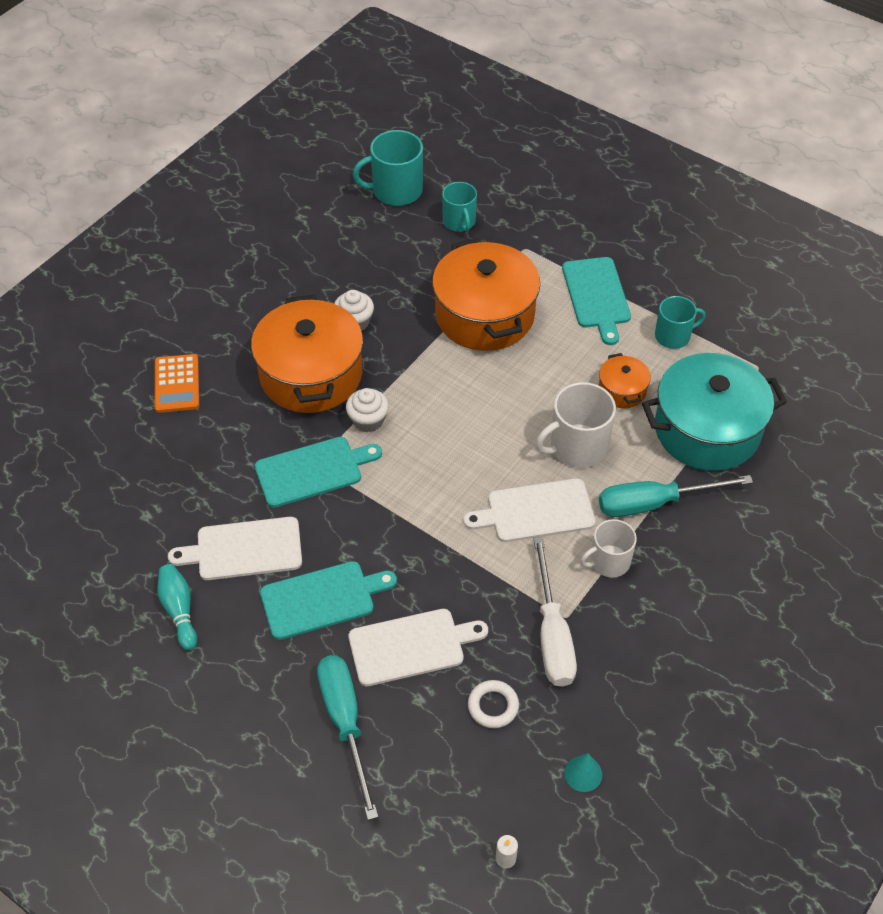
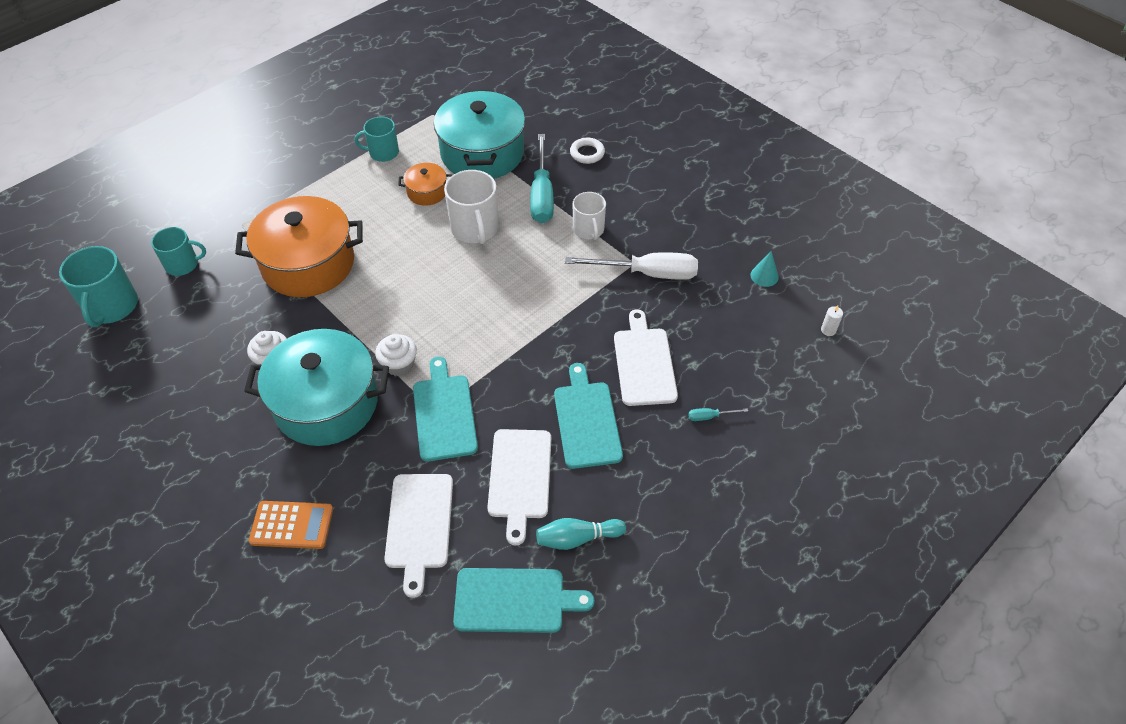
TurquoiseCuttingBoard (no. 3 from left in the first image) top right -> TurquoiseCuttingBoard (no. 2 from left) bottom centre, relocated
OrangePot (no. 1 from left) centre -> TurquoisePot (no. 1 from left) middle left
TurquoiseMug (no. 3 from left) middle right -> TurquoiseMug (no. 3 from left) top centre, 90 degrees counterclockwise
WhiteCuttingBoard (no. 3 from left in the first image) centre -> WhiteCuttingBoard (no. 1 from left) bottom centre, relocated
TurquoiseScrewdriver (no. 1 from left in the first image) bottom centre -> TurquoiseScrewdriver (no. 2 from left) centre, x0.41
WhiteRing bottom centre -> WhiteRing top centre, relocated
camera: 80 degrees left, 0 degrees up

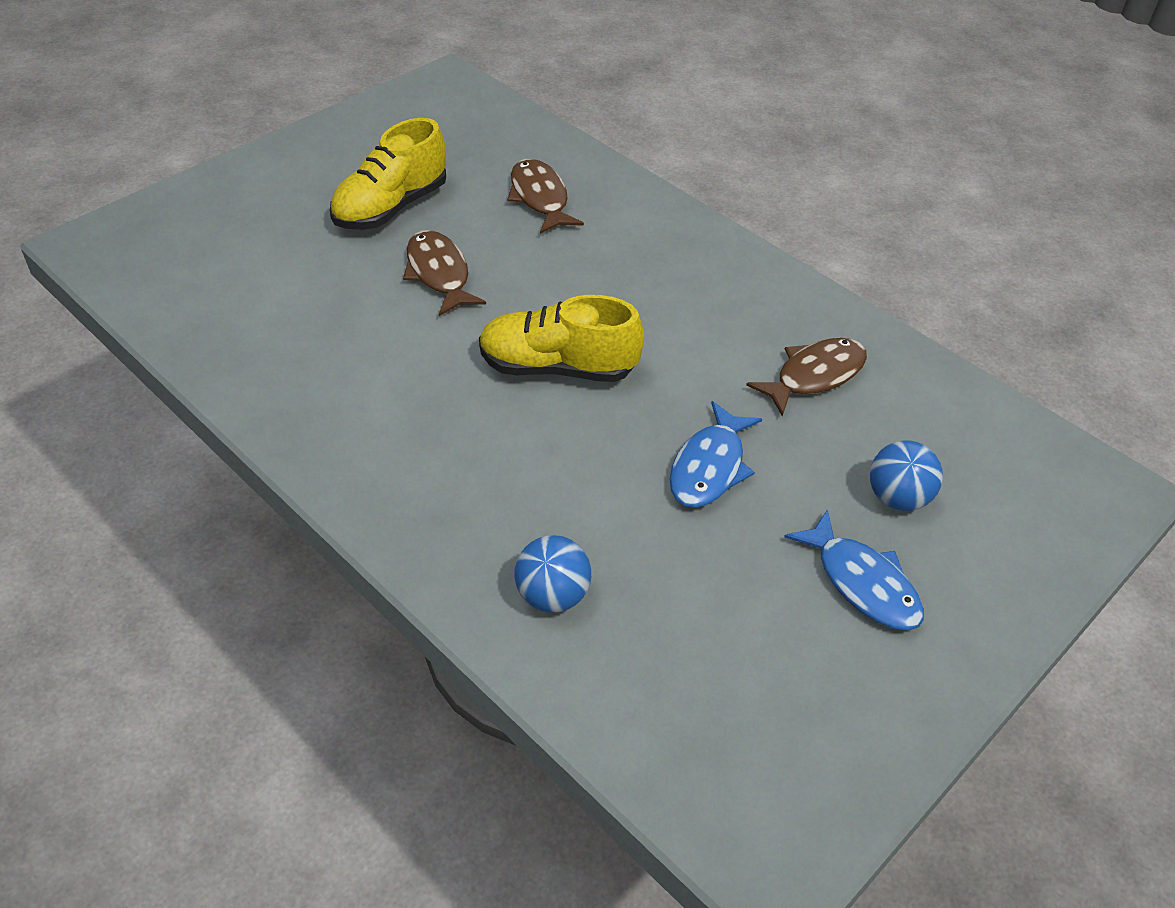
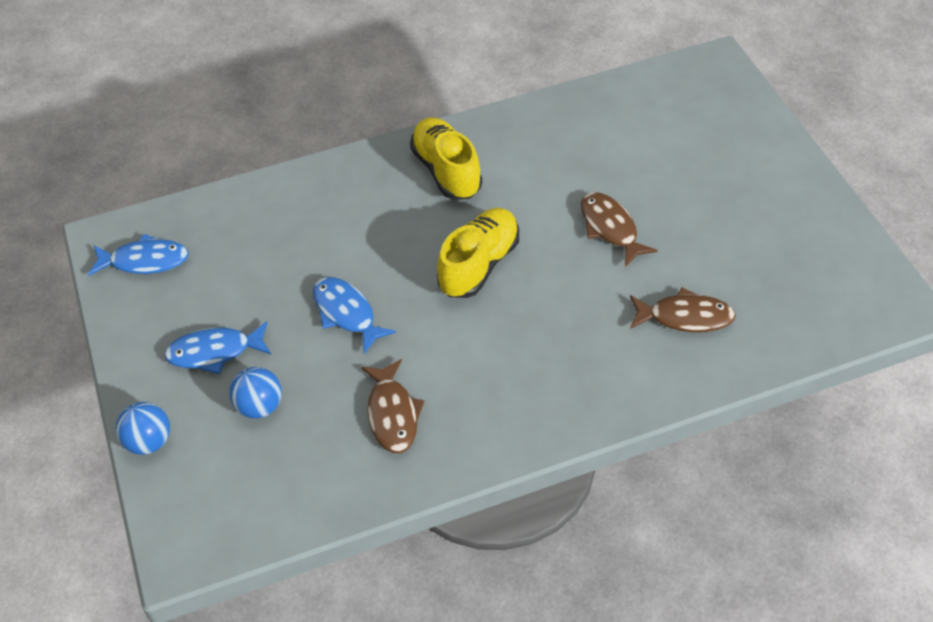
YellowShoe (no. 1 from left) top left -> YellowShoe (no. 1 from left) top centre, relocated
BrownFish (no. 1 from left in the first image) top centre -> BrownFish (no. 2 from left) centre, 120 degrees counterclockwise
BlueBall (no. 1 from left) centre -> BlueBall (no. 1 from left) bottom left, relocated
none -> BlueFish (no. 1 from left) middle left
camera: 120 degrees right, 5 degrees up

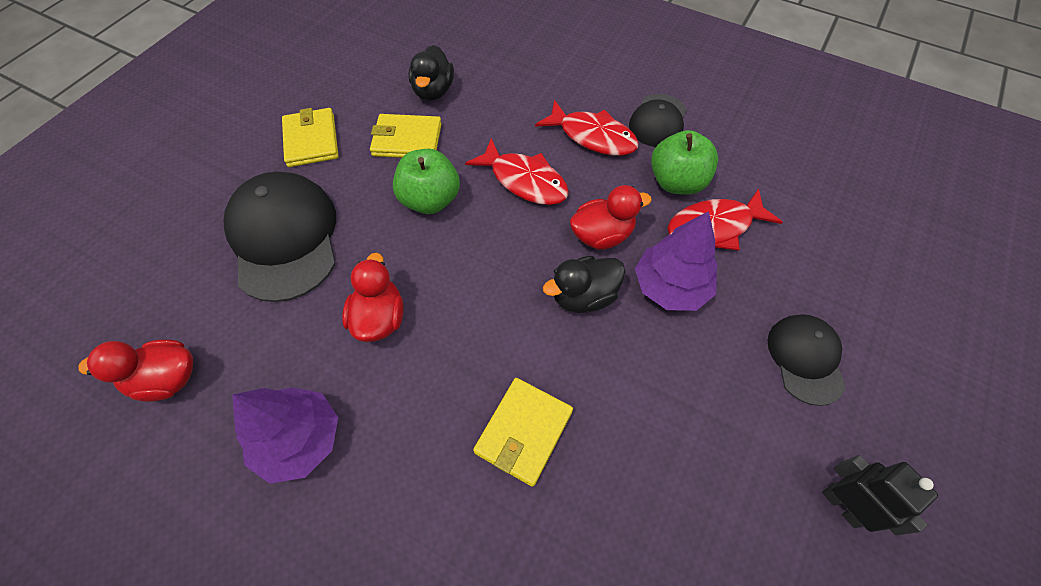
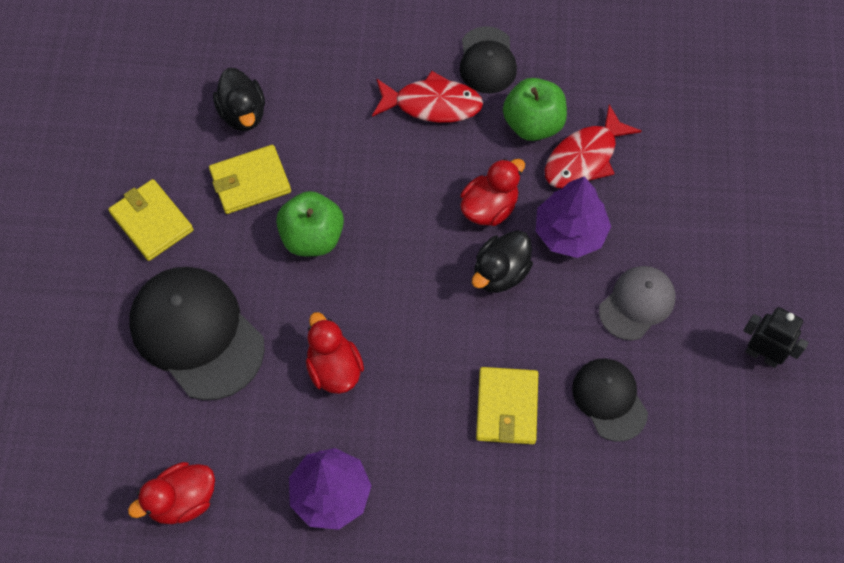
RedFish (no. 1 from left) top centre -> none
BlackCap (no. 3 from left) middle right -> BlackCap (no. 3 from left) bottom right, relocated
none -> GreyCap middle right
camera: 25 degrees left, 5 degrees up

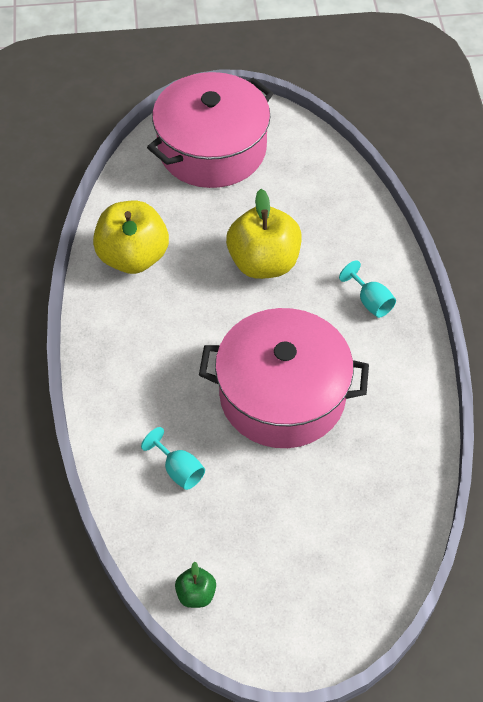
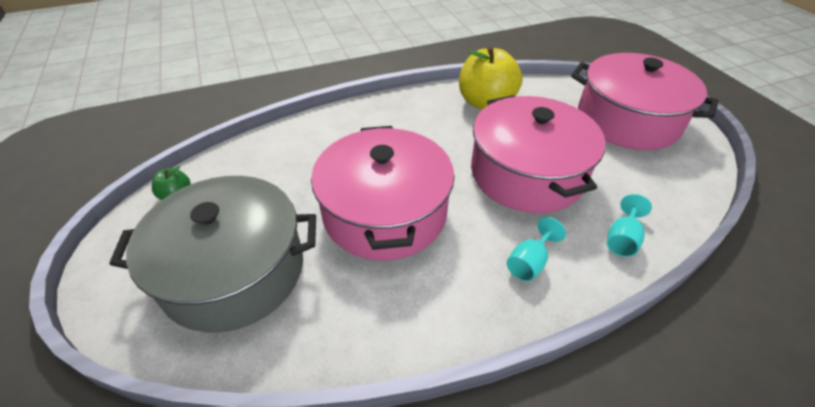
YellowApple (no. 2 from left) centre -> PinkPot (no. 2 from left) centre
TurquoiseGoblet (no. 1 from left in the first image) centre -> TurquoiseGoblet (no. 2 from left) middle right, relocated
none -> GreyPot middle left
camera: 75 degrees right, 10 degrees down

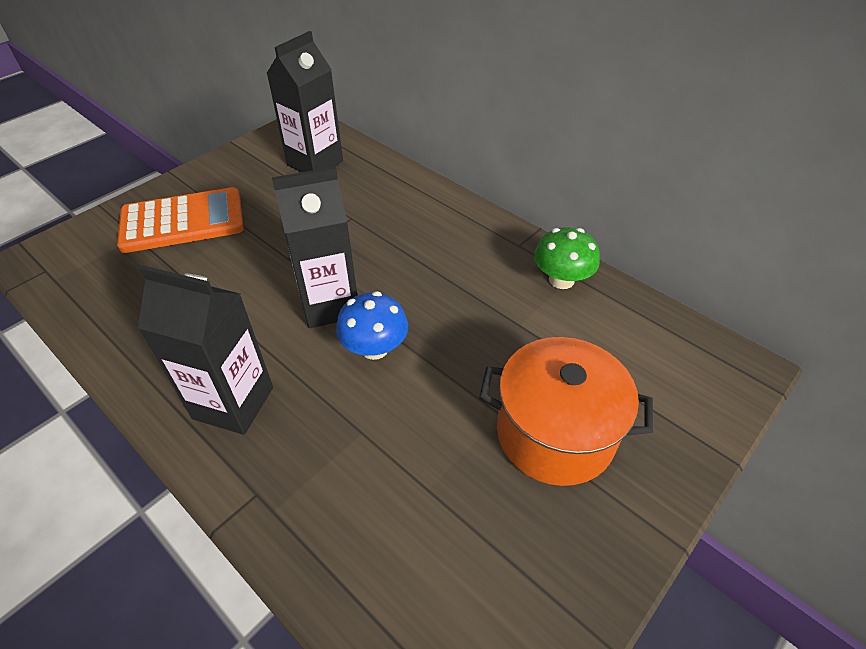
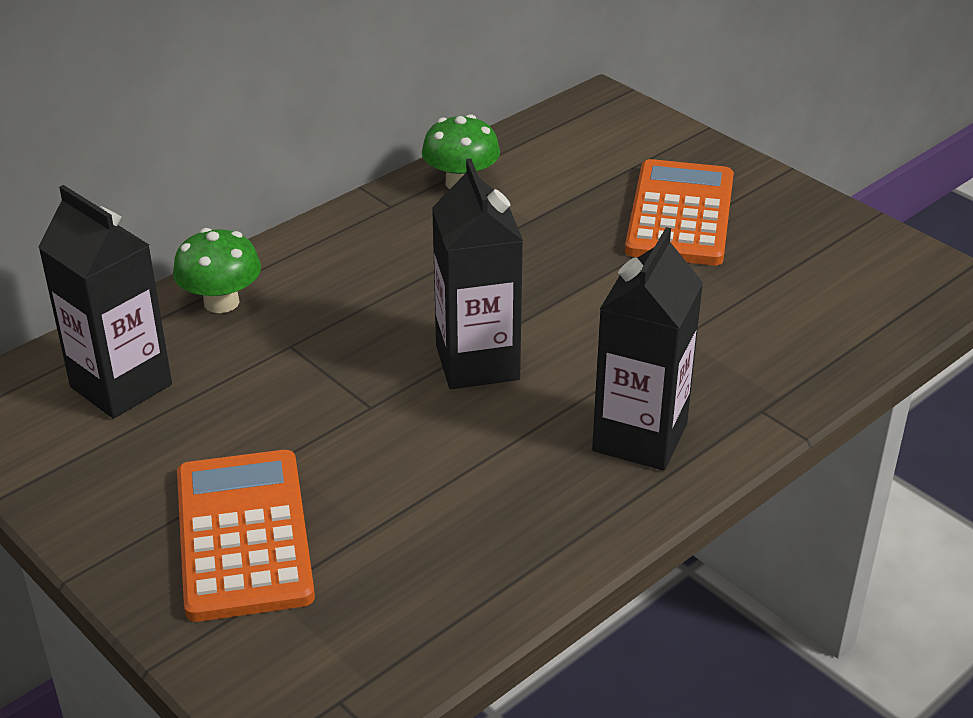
BlueMushroom centre -> none
OrangePot centre -> OrangeCalculator (no. 2 from left) top right
none -> GreenMushroom (no. 1 from left) middle left
camera: 85 degrees left, 10 degrees down

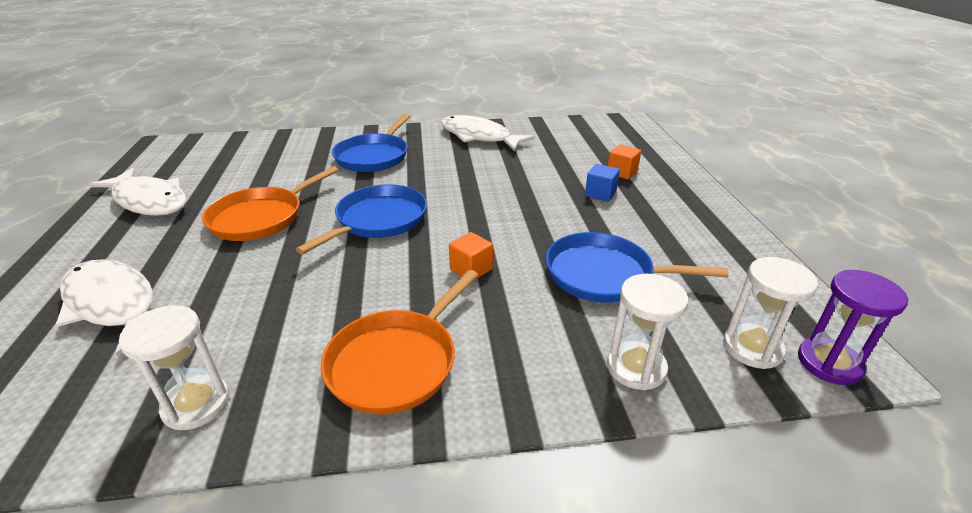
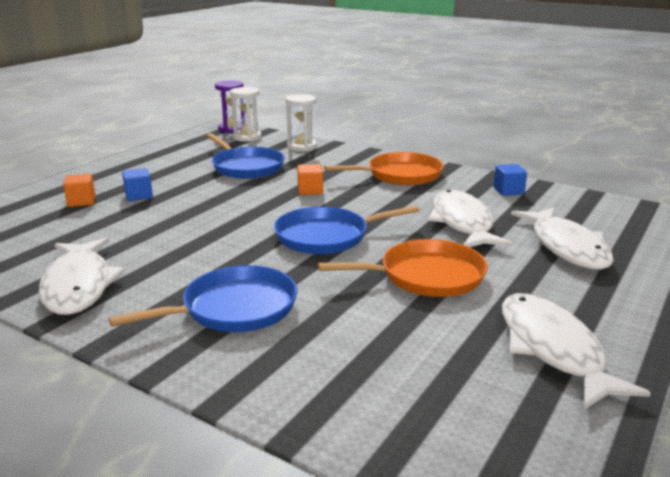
WhiteHourglass (no. 1 from left) bottom left -> BlueCube (no. 2 from left) middle right
none -> WhiteFish (no. 2 from left) middle right
camera: 140 degrees left, 10 degrees down

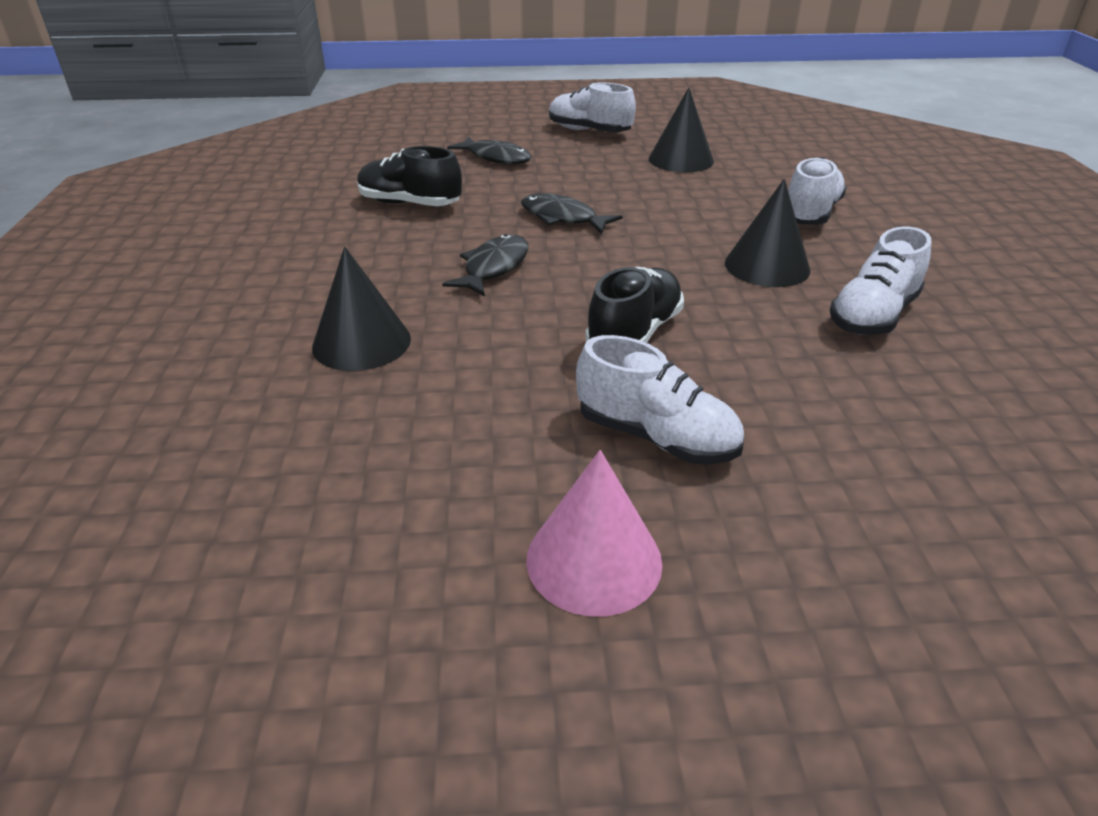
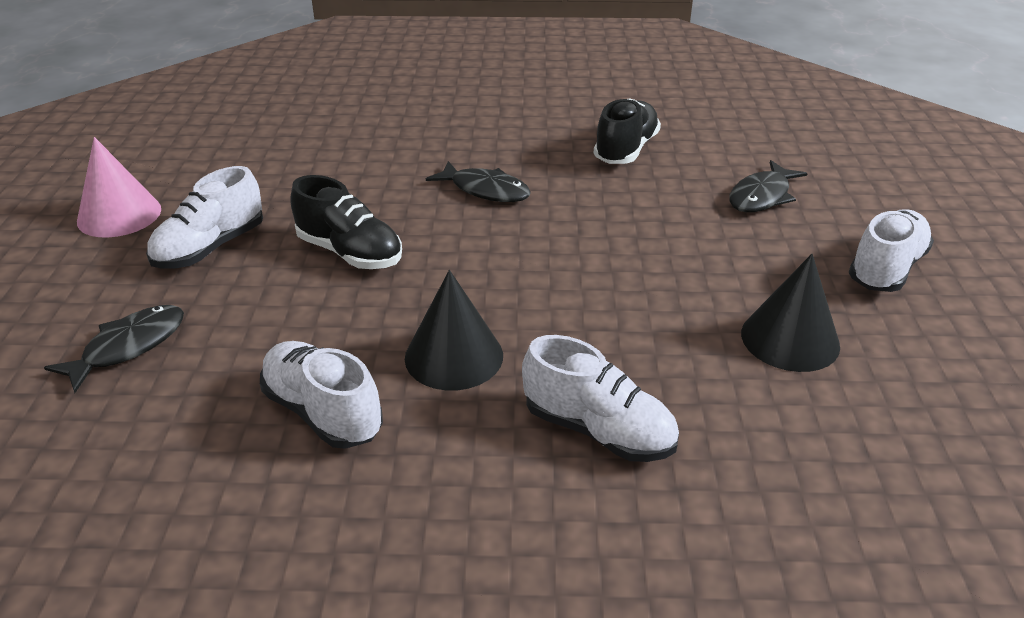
BlackFish (no. 3 from left in the first image) top centre -> BlackFish (no. 1 from left) middle left, relocated
BlackCone (no. 1 from left) middle left -> none
camera: 95 degrees right, 0 degrees up

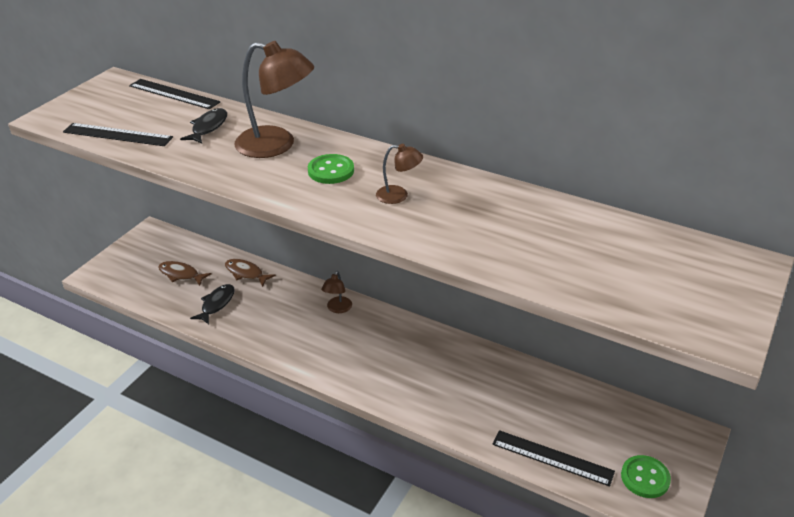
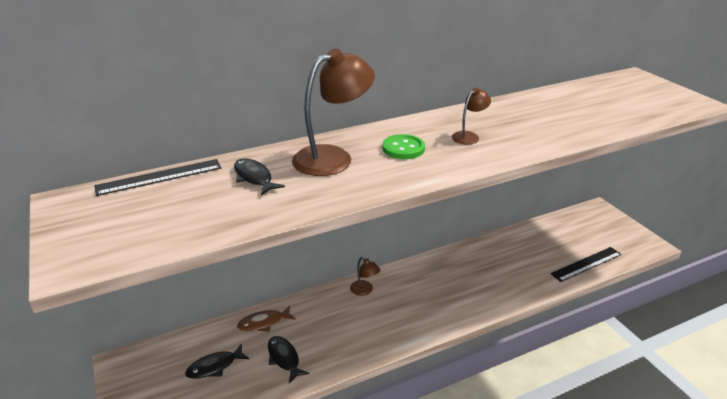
BlackRuler (no. 1 from left) top left -> none
BrownFish (no. 1 from left) middle left -> BlackFish (no. 1 from left) bottom left
GreenButton (no. 2 from left) bottom right -> none
camera: 55 degrees left, 5 degrees down

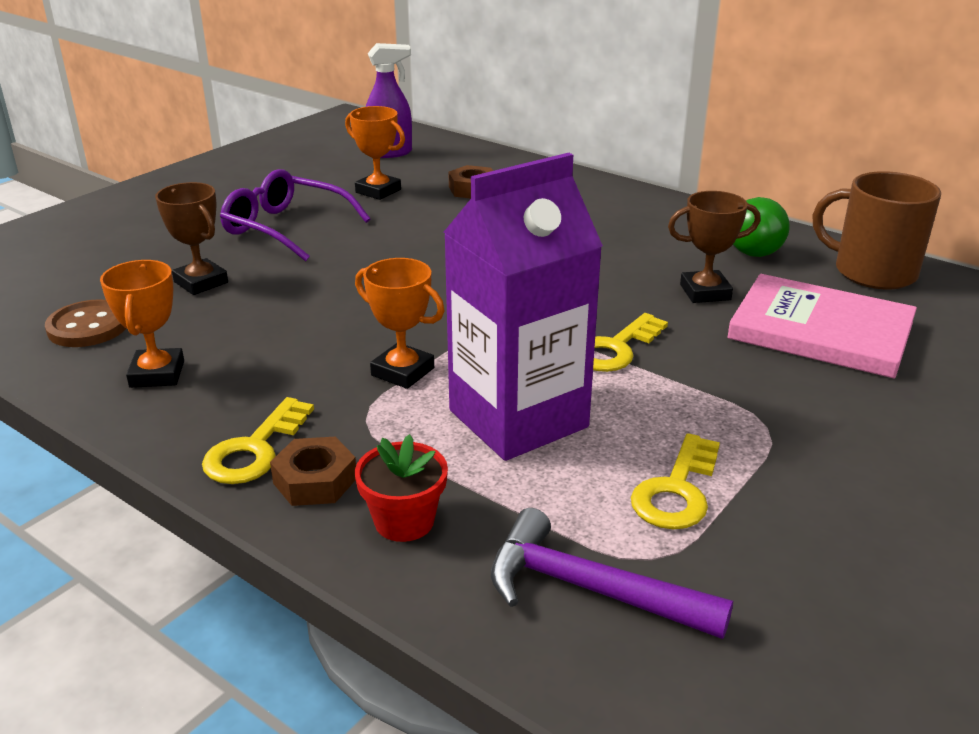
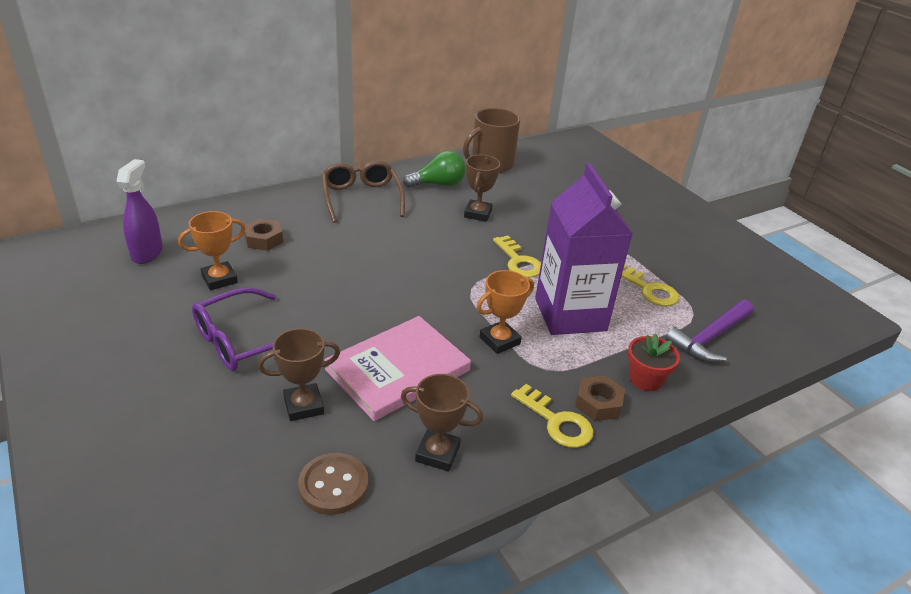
OrangeTrophy (no. 1 from left) middle left -> BrownTrophy (no. 2 from left) bottom centre
PinkBook middle right -> PinkBook centre, relocated
none -> BrownGlasses top centre
camera: 70 degrees left, 5 degrees up

